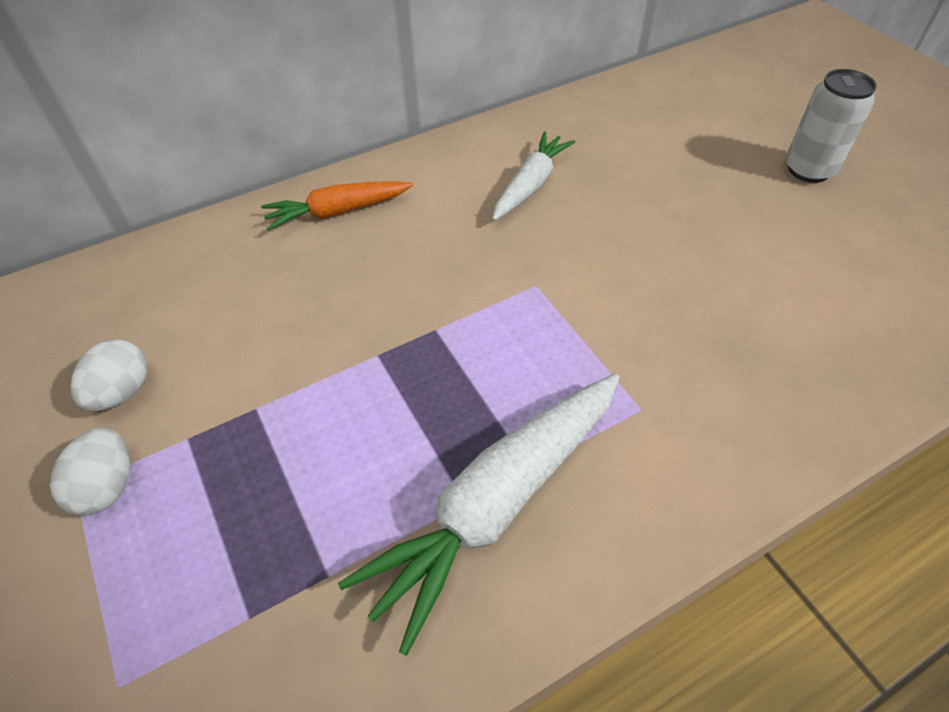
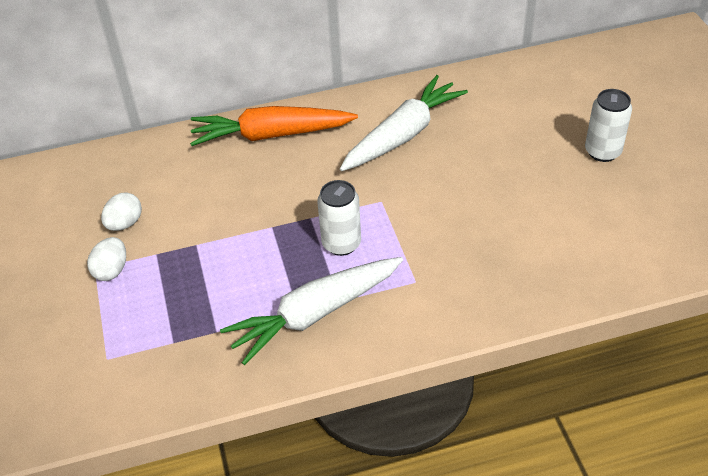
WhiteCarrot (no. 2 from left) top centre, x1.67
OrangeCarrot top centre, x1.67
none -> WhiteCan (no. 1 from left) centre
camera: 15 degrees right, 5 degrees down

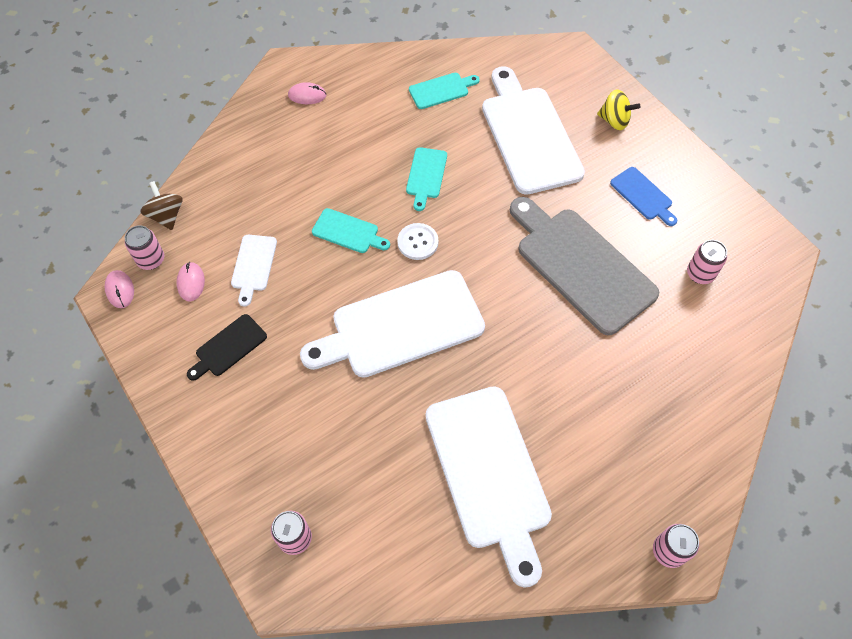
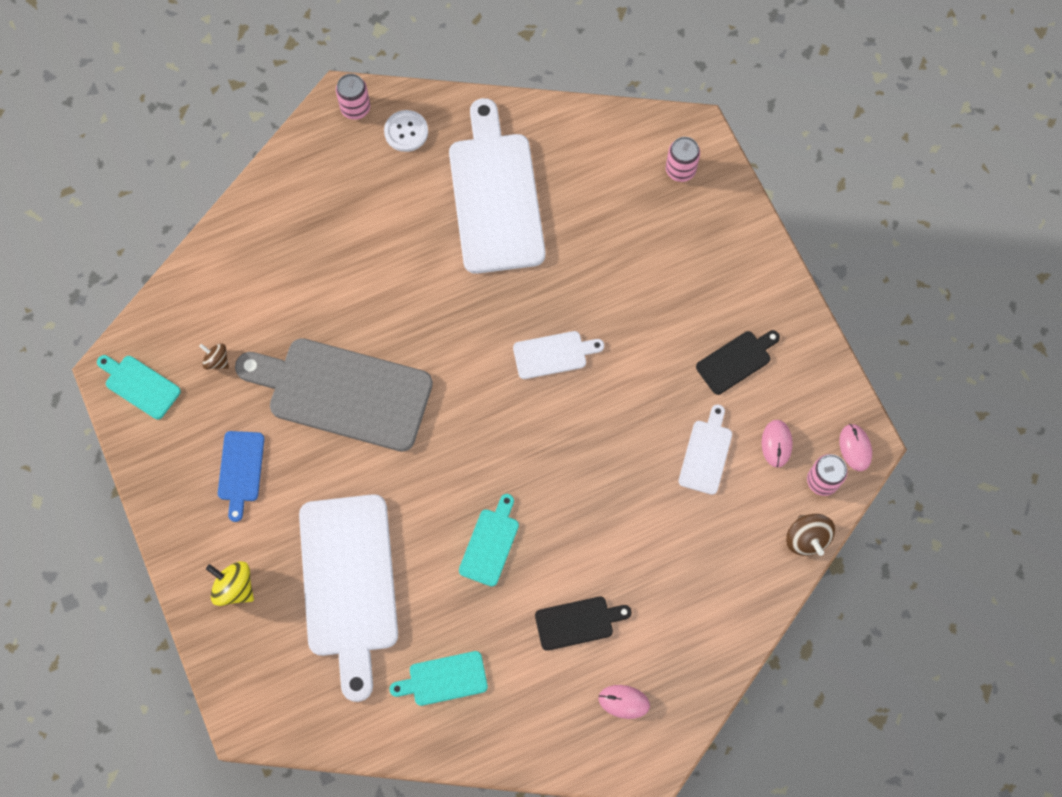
BlueCuttingBoard top right -> BlueCuttingBoard middle left, 150 degrees counterclockwise
GreyCuttingBoard middle right -> GreyCuttingBoard middle left, 135 degrees clockwise
TurquoiseCuttingBoard (no. 1 from left) centre -> TurquoiseCuttingBoard (no. 1 from left) middle left, relocated
WhiteButton centre -> WhiteButton top centre, relocated
PinkCan (no. 4 from left) middle right -> BrownSpinningTop (no. 1 from left) middle left
WhiteCuttingBoard (no. 2 from left in the first image) centre -> WhiteCuttingBoard (no. 3 from left) centre, x0.46
none -> BlackCuttingBoard (no. 1 from left) bottom centre
camera: 170 degrees left, 10 degrees up

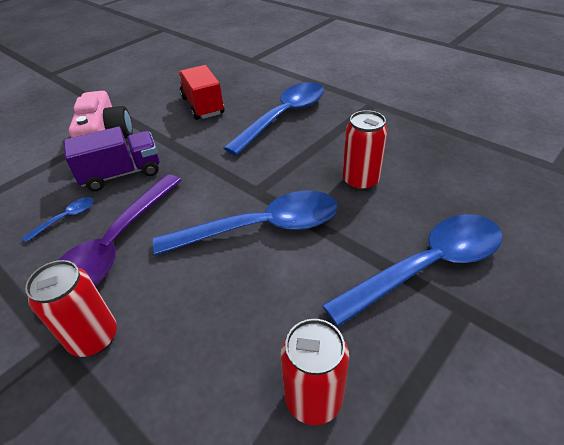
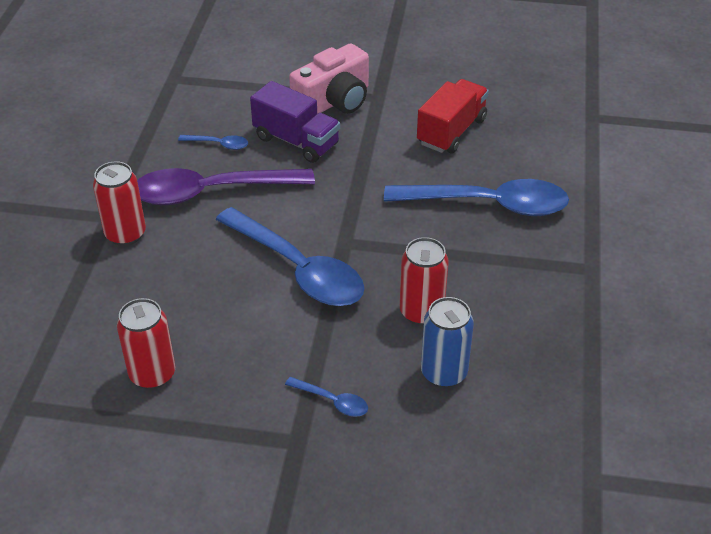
BlueSpoon (no. 4 from left in the first image) middle right -> BlueSpoon (no. 3 from left) bottom centre, x0.42
none -> BlueCan centre
camera: 55 degrees right, 0 degrees up

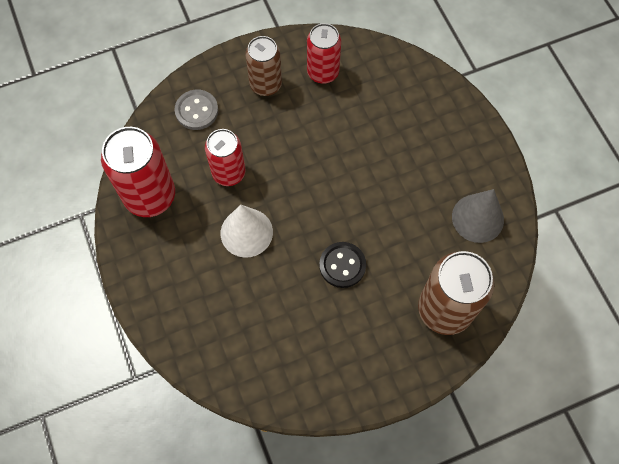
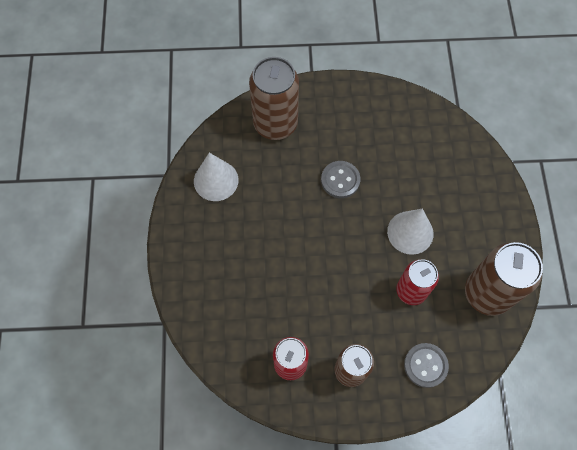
RedCan (no. 1 from left) middle left -> BrownCan (no. 3 from left) middle right
GreyCone middle right -> WhiteCone (no. 1 from left) centre
BlackButton centre -> GreyButton (no. 1 from left) centre
camera: 160 degrees left, 0 degrees up

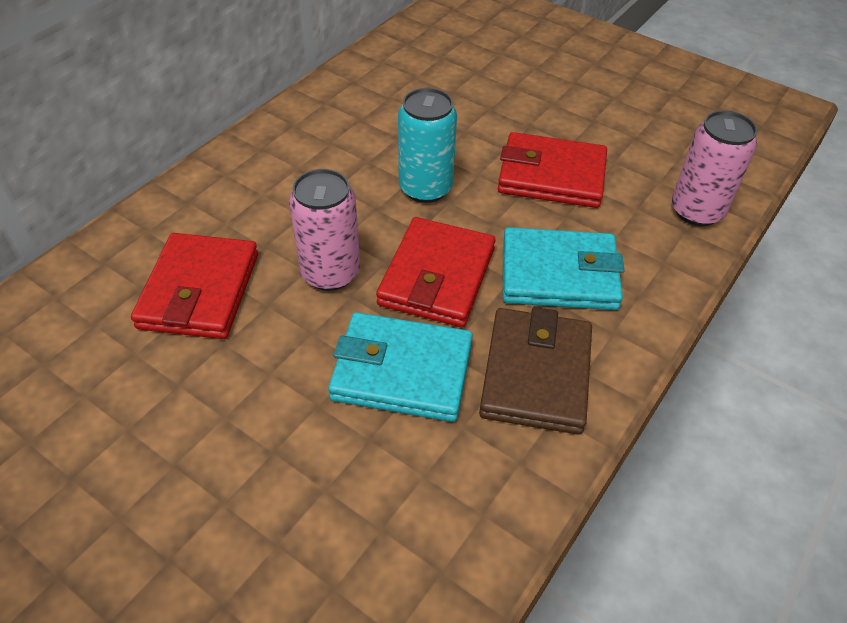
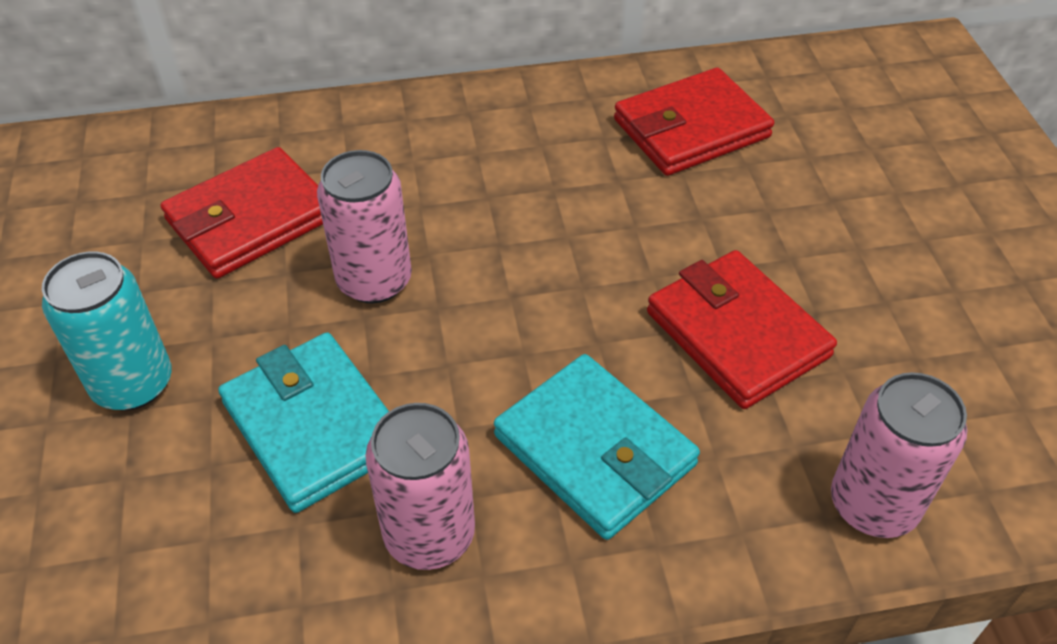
TurquoiseCan top centre -> TurquoiseCan middle left, relocated
RedWallet (no. 2 from left) centre -> RedWallet (no. 2 from left) top centre, relocated
BrownWallet centre -> PinkCan (no. 2 from left) bottom centre
camera: 45 degrees right, 0 degrees up

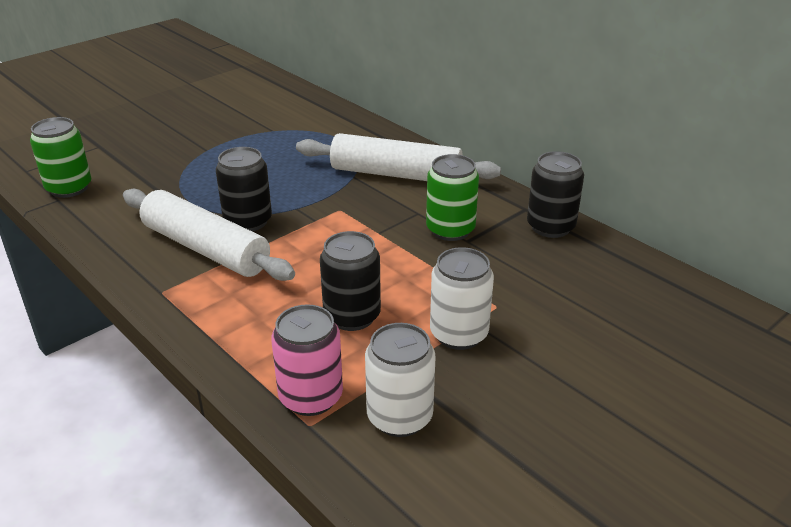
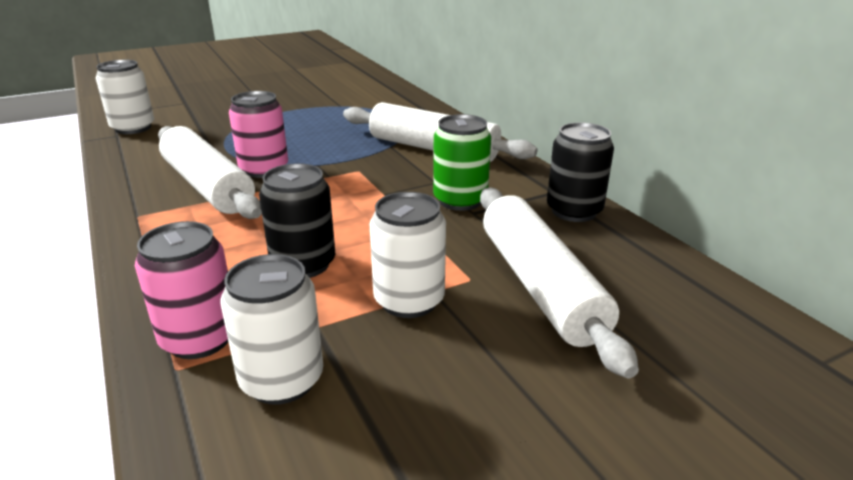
GreenCan (no. 1 from left) top left -> WhiteCan (no. 1 from left) top left
BlackCan (no. 1 from left) middle left -> PinkCan (no. 2 from left) top left
none -> WhiteRollingPin (no. 3 from left) centre
camera: 15 degrees right, 5 degrees down

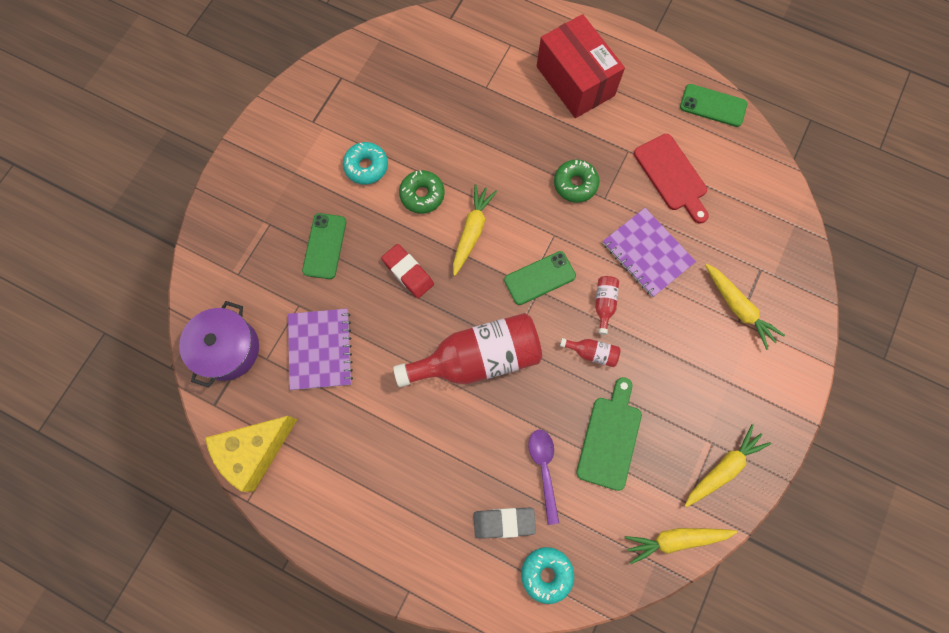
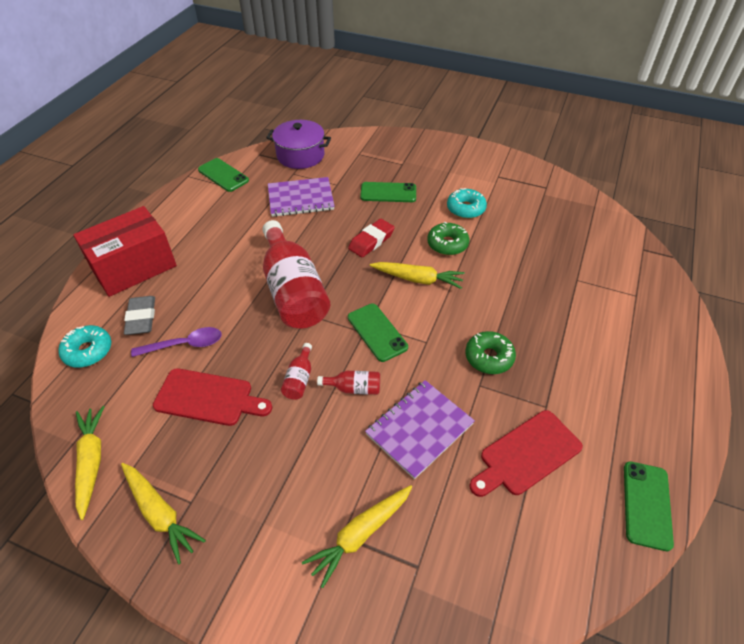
RedBox top centre -> RedBox middle left, relocated
GreenCuttingBoard bottom centre -> RedCuttingBoard (no. 1 from left) middle left
YellowCheese bottom left -> GreenPhone (no. 1 from left) top left
camera: 85 degrees right, 25 degrees down

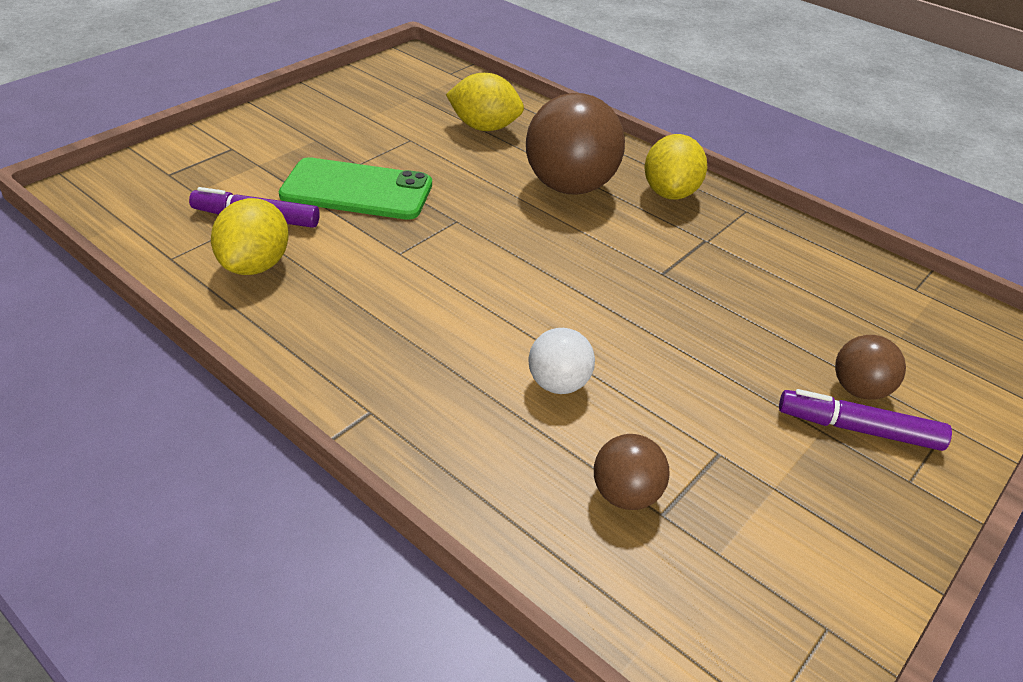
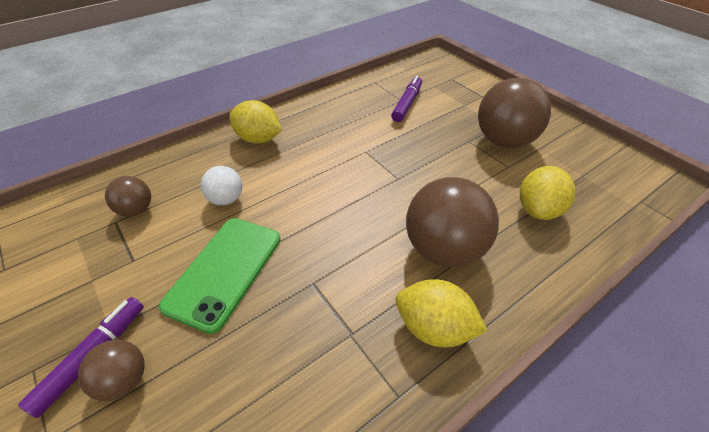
GreenPhone top centre -> GreenPhone middle left, relocated
YellowLemon (no. 1 from left) middle left -> YellowLemon (no. 1 from left) top centre, relocated
none -> BrownBall (no. 4 from left) top right
camera: 105 degrees right, 5 degrees up

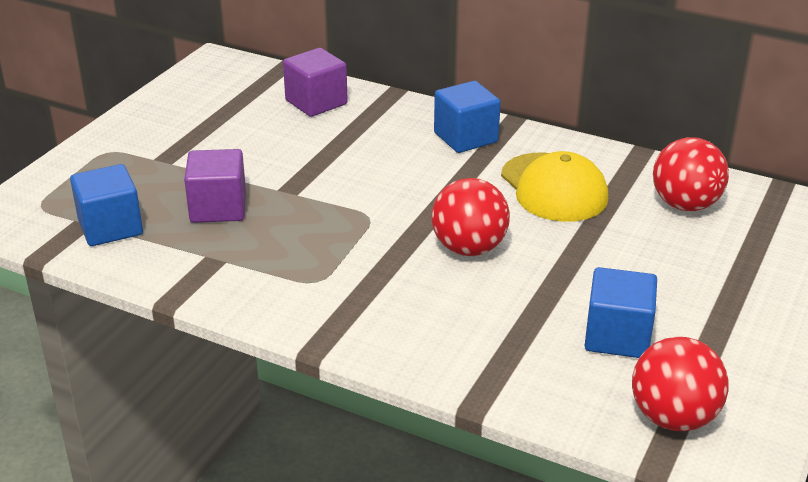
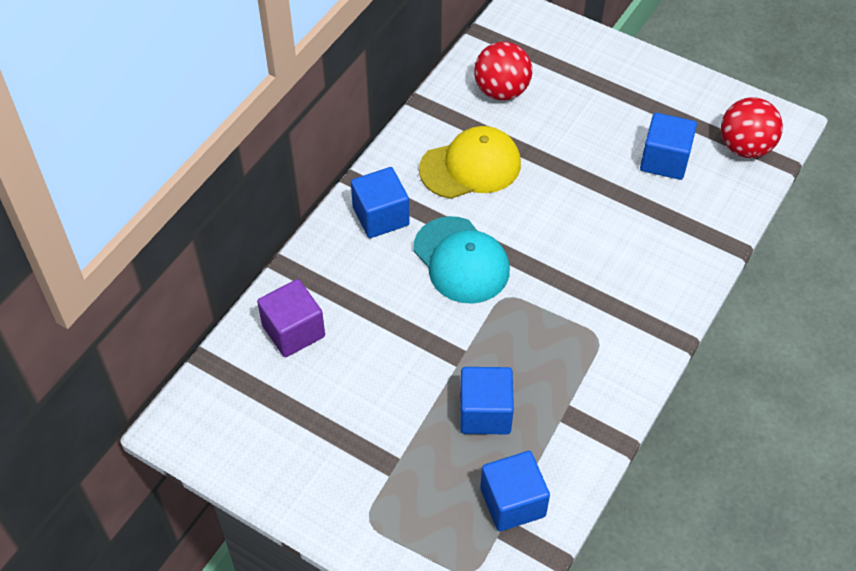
PurpleCube (no. 1 from left) middle left -> BlueCube (no. 2 from left) bottom centre
RedBall (no. 1 from left) centre -> none
none -> TurquoiseCap centre
camera: 85 degrees left, 20 degrees up

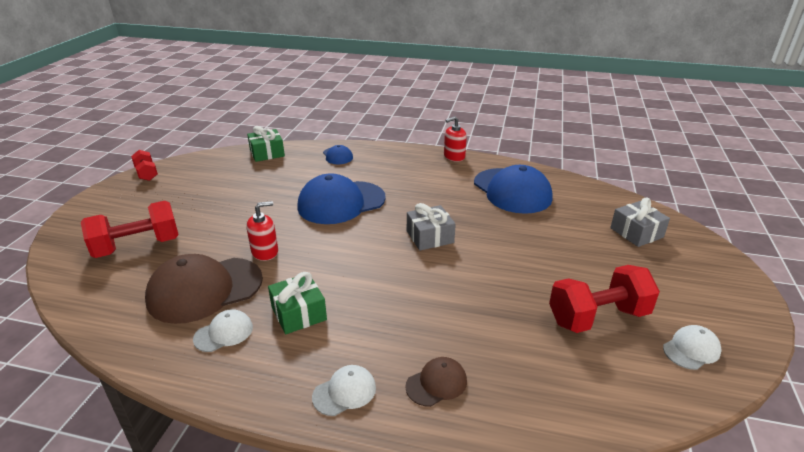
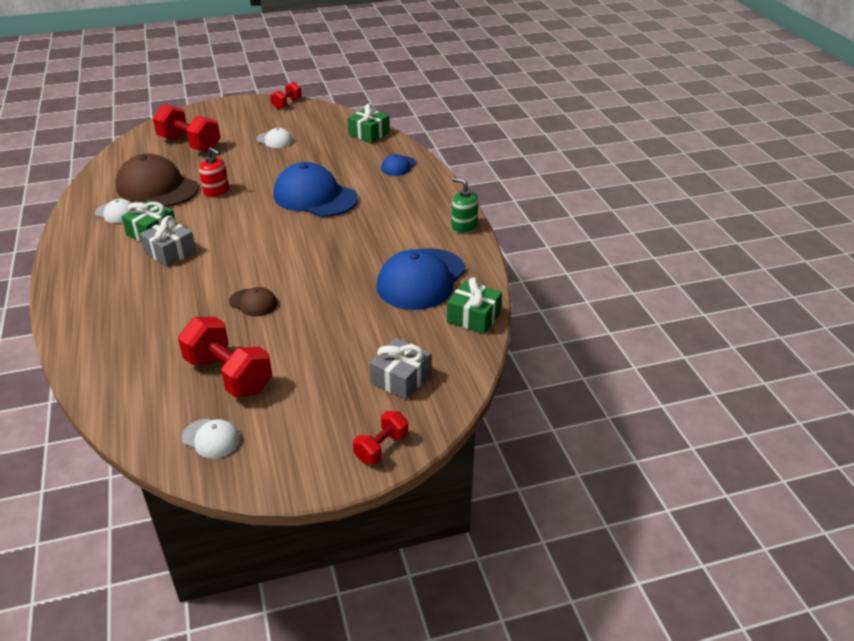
RedSoapDispenser (no. 2 from left) top centre -> GreenSoapDispenser top centre
GreyGift (no. 1 from left) centre -> GreyGift (no. 1 from left) middle left, relocated
BrownCap (no. 2 from left) bottom centre -> BrownCap (no. 2 from left) middle left, relocated
WhiteCap (no. 2 from left in the first image) bottom centre -> WhiteCap (no. 3 from left) top left, relocated
none -> GreenGift (no. 3 from left) centre
none -> RedDumbbell (no. 4 from left) bottom centre
camera: 60 degrees right, 5 degrees up

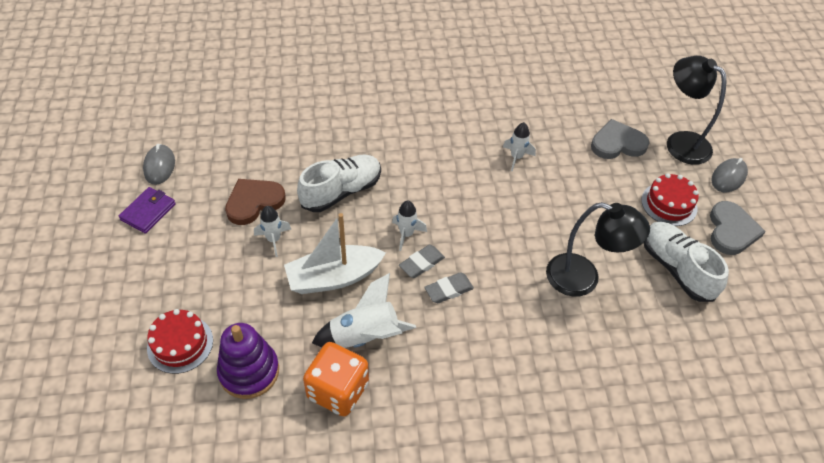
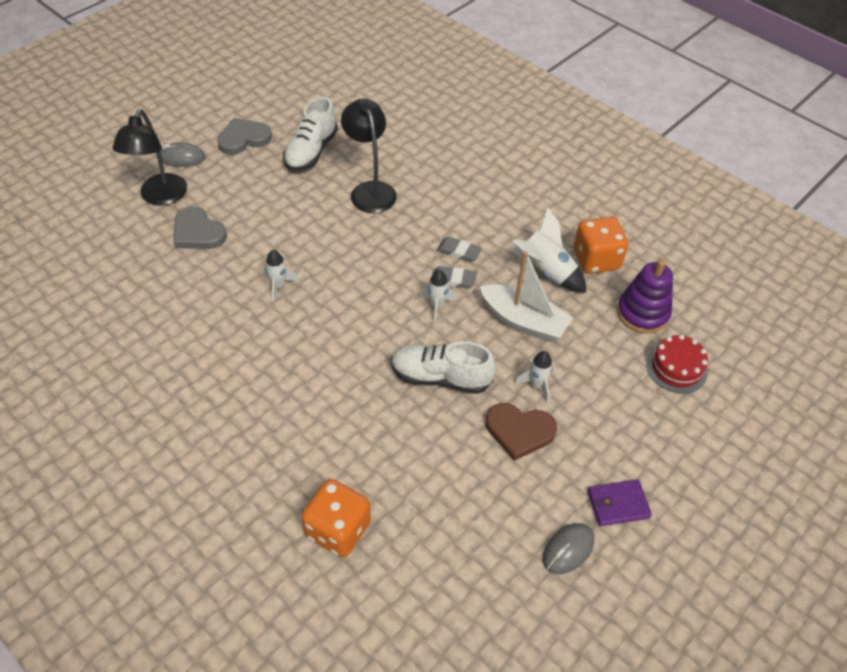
RedCake (no. 2 from left) middle right -> none
none -> OrangeDice (no. 1 from left) bottom centre
camera: 130 degrees left, 0 degrees up

